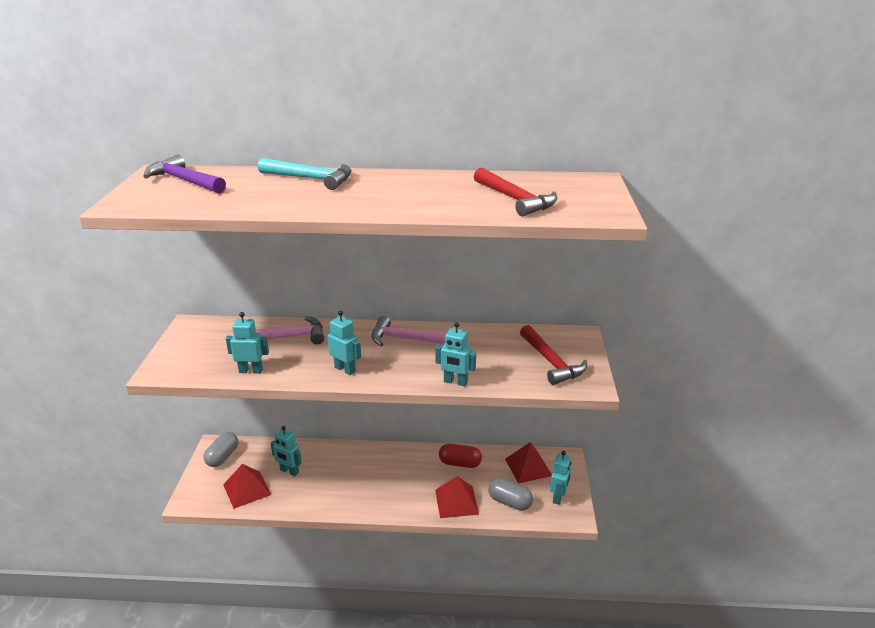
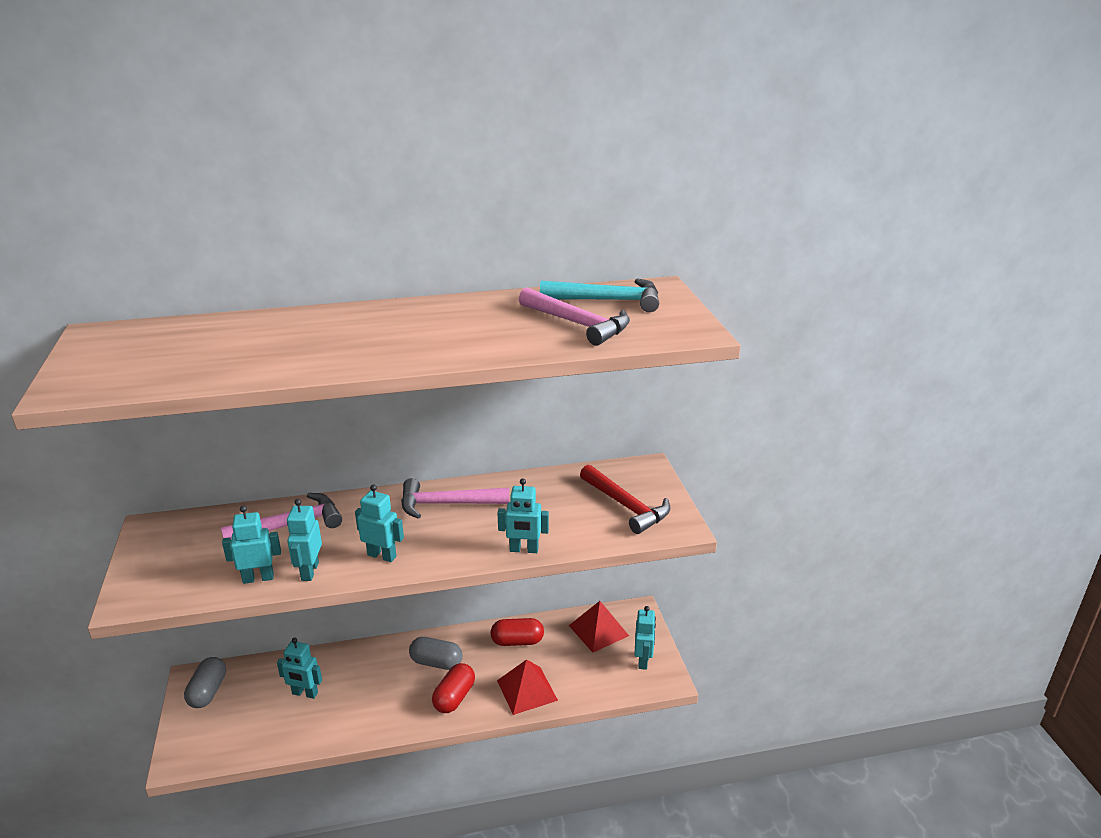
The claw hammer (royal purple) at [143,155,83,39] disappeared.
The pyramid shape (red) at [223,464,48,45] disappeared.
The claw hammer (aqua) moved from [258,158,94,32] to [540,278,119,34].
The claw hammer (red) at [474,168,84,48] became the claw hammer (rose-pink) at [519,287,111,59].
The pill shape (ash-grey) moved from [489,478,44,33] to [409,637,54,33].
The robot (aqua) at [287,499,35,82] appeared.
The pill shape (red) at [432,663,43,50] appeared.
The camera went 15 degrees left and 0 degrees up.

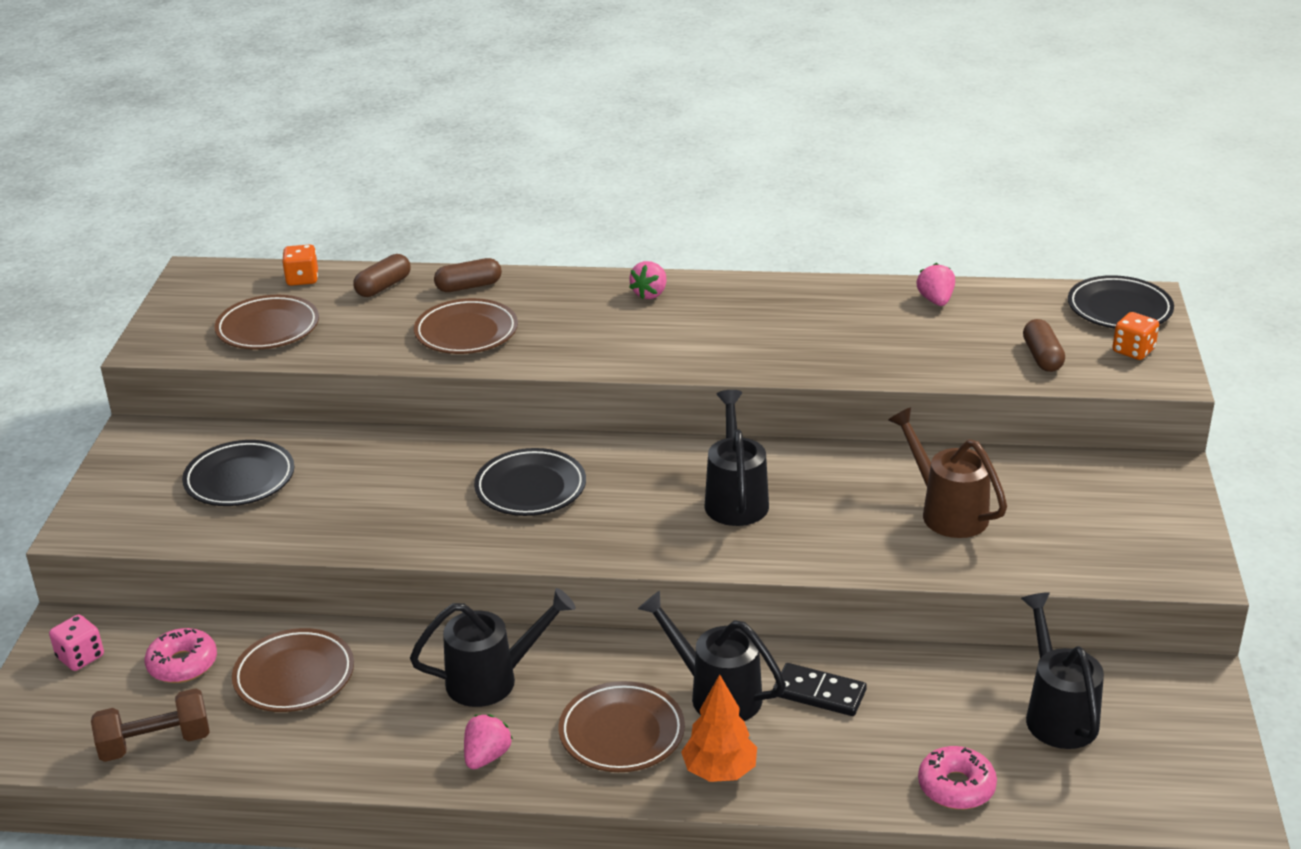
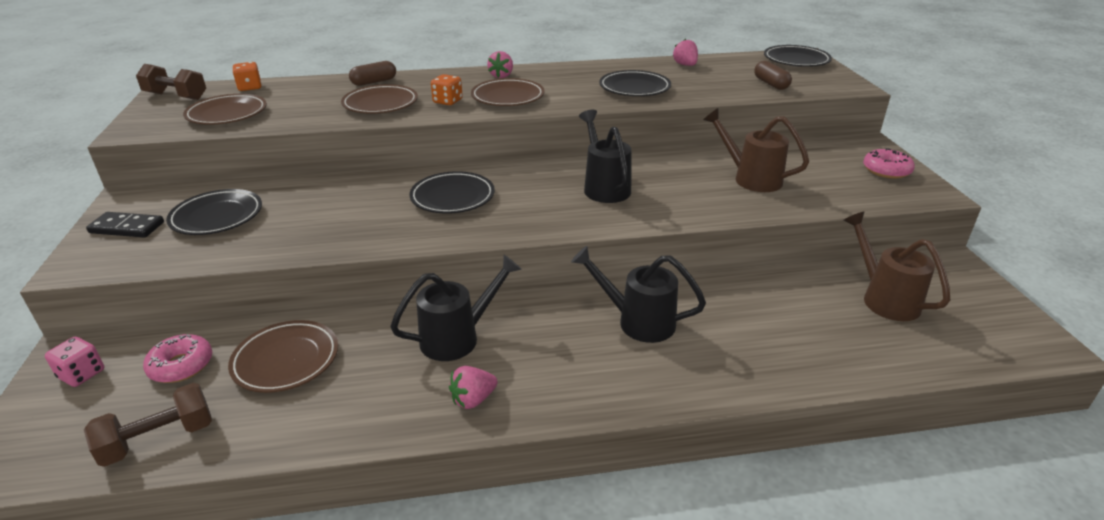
The pill shape (russet) at [353,254,58,43] disappeared.
The toy strawberry (rose-pink) at [464,714,49,55] turned 135 degrees counterclockwise.
The plate (russet) moved from [559,681,126,91] to [471,78,74,28].
The tree (bright orange) at [681,674,76,108] disappeared.
The domino piece (ebony) moved from [773,663,94,53] to [86,212,78,26].
The doughnut (rose-pink) moved from [918,746,79,63] to [863,148,52,31].
The sprinkling can (ebony) at [1021,592,83,157] became the sprinkling can (russet) at [843,211,107,110].
The die (bright orange) moved from [1113,312,46,48] to [431,74,32,31].
The dumbbell (russet) at [136,64,70,36] appeared.
The plate (ebony) at [599,70,72,26] appeared.
The camera went 15 degrees left and 0 degrees up.

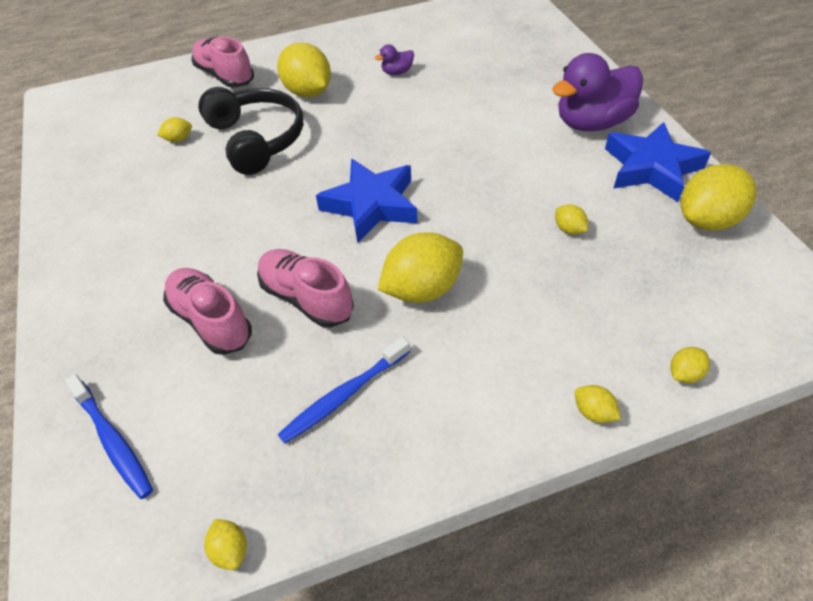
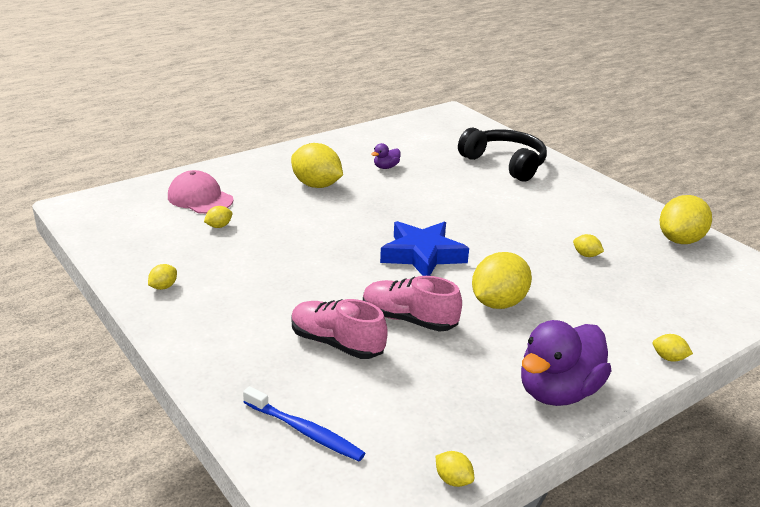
The sneaker (rose-pink) at [192,37,62,51] disappeared.
The headset (ebony) moved from [198,87,105,88] to [458,128,89,54].
The tooth brush (blue) at [278,337,132,107] disappeared.
The rubber duck (royal purple) moved from [552,53,91,78] to [521,320,90,86].
The star (blue) at [605,122,106,80] disappeared.
The toy lemon (bright yellow) moved from [670,347,40,36] to [148,264,29,26].
The baseball cap (rose-pink) at [168,170,66,44] appeared.
The camera went 20 degrees left and 20 degrees down.

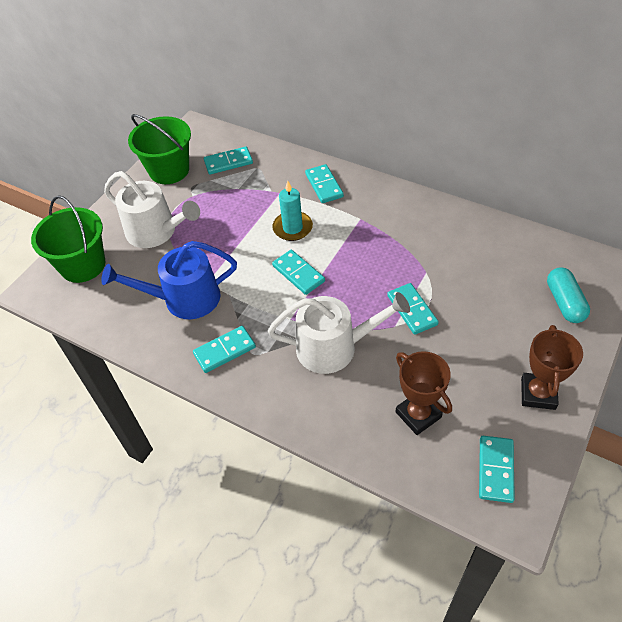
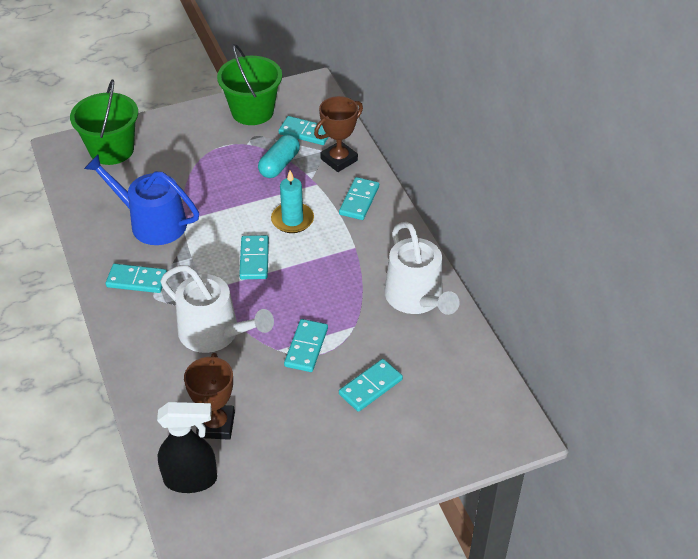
The sprinkling can (white) moved from [104,171,96,77] to [384,222,76,93].
The domino piece (aqua) moved from [479,436,36,67] to [339,359,64,53].
The award cup (russet) moved from [521,325,62,85] to [314,96,49,76].
The pill shape (aqua) moved from [547,267,43,56] to [258,134,42,44].
The sprayer (ebony) at [157,402,60,91] appeared.
The camera went 35 degrees right and 5 degrees down.

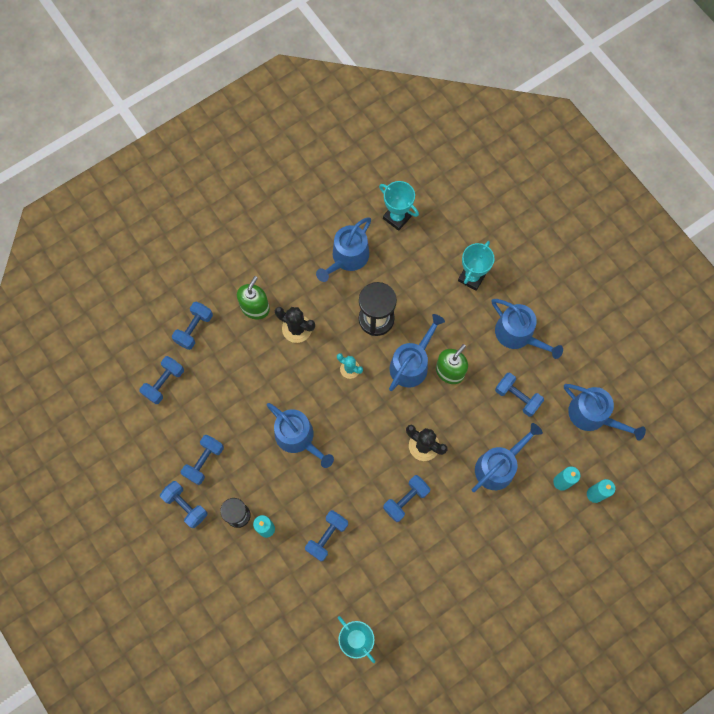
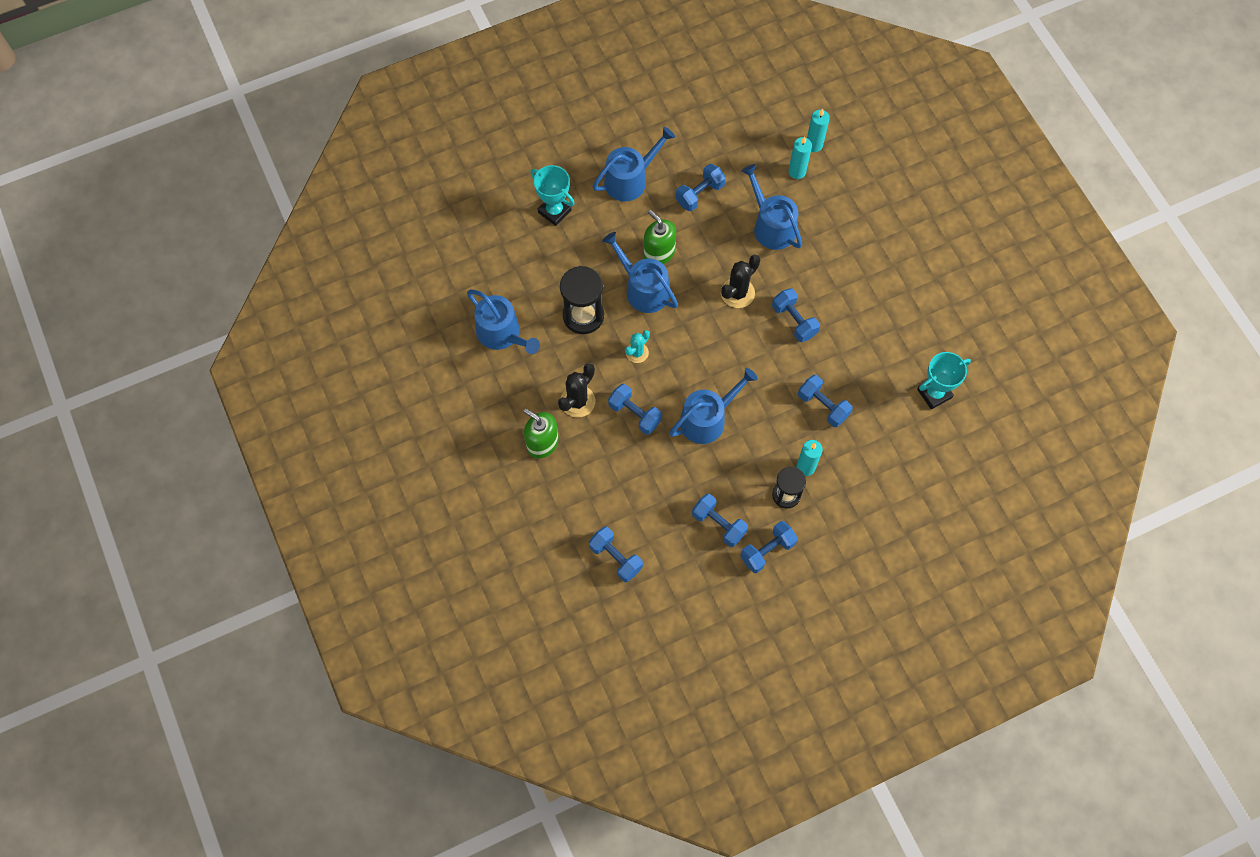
The dumbbell (blue) moved from [172,302,41,48] to [608,384,54,51].
The award cup (aqua) at [379,181,40,50] disappeared.
The sprinkling can (blue) at [564,384,82,57] disappeared.
The camera went 80 degrees left and 5 degrees down.

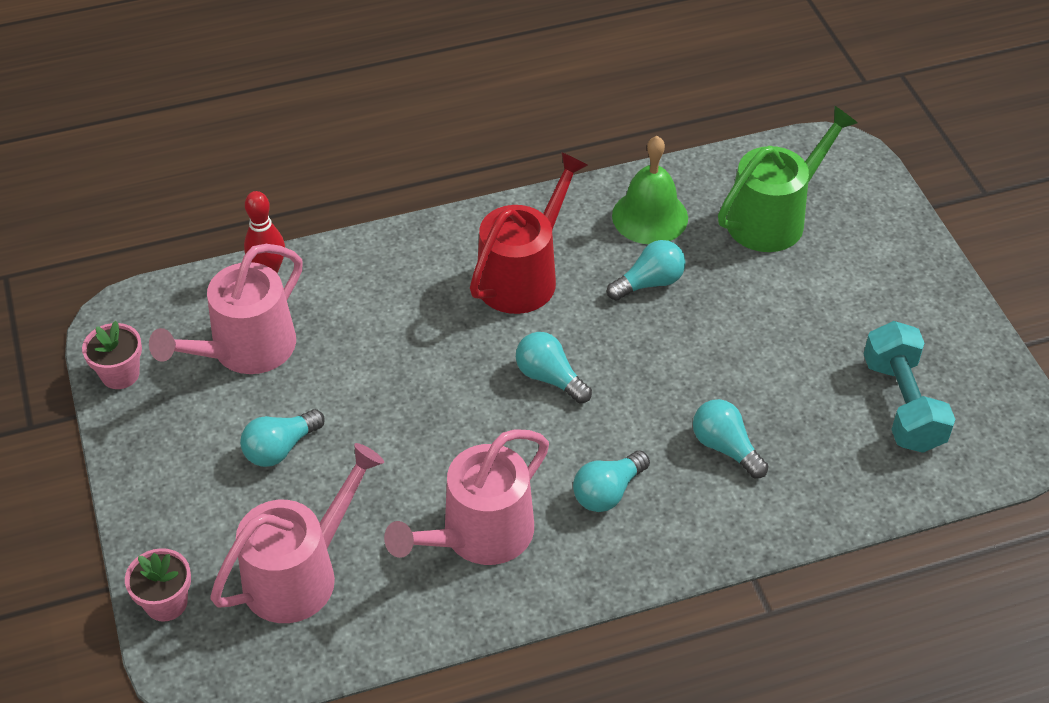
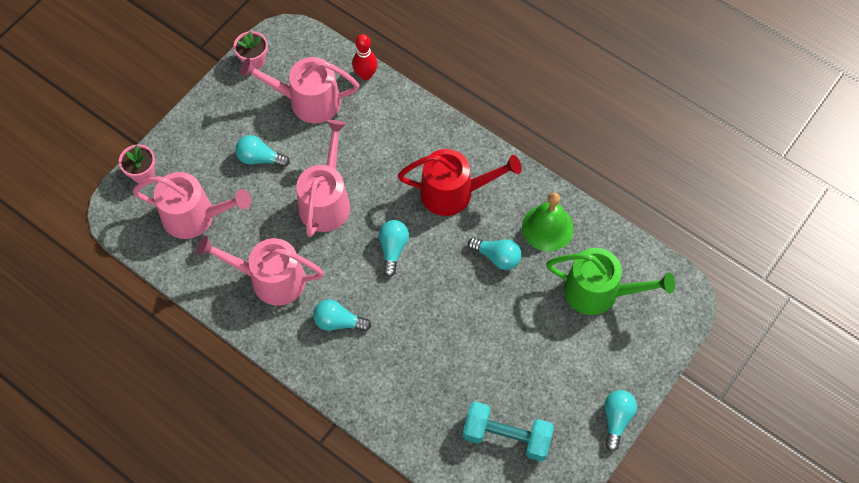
The bulb (aqua) moved from [693,399,75,79] to [604,390,33,61].
The dumbbell (aqua) at [864,321,92,132] turned 60 degrees clockwise.
The sprinkling can (rose-pink) at [296,120,54,117] appeared.
The camera went 55 degrees right and 15 degrees up.

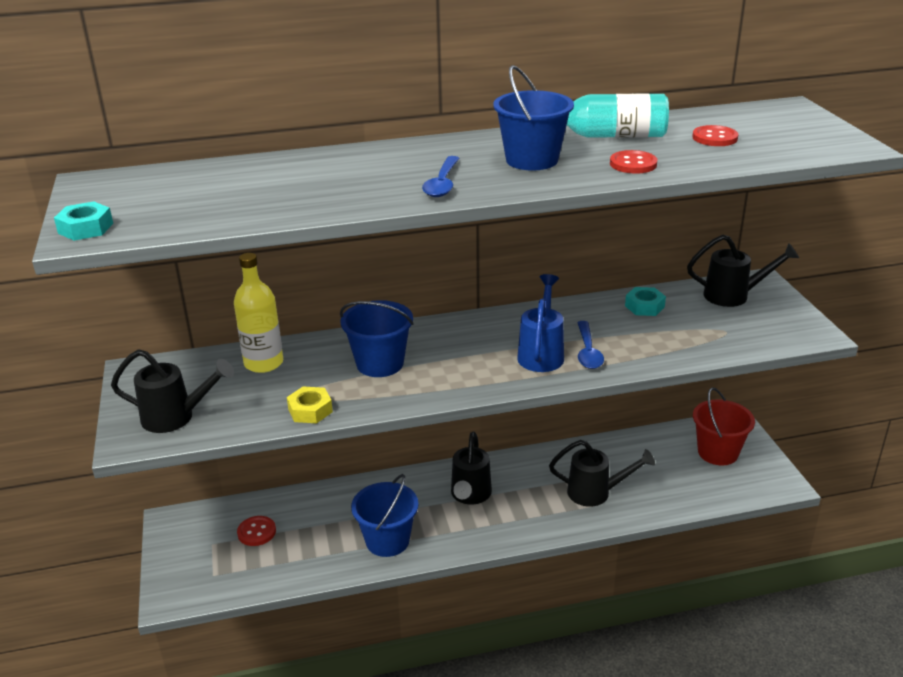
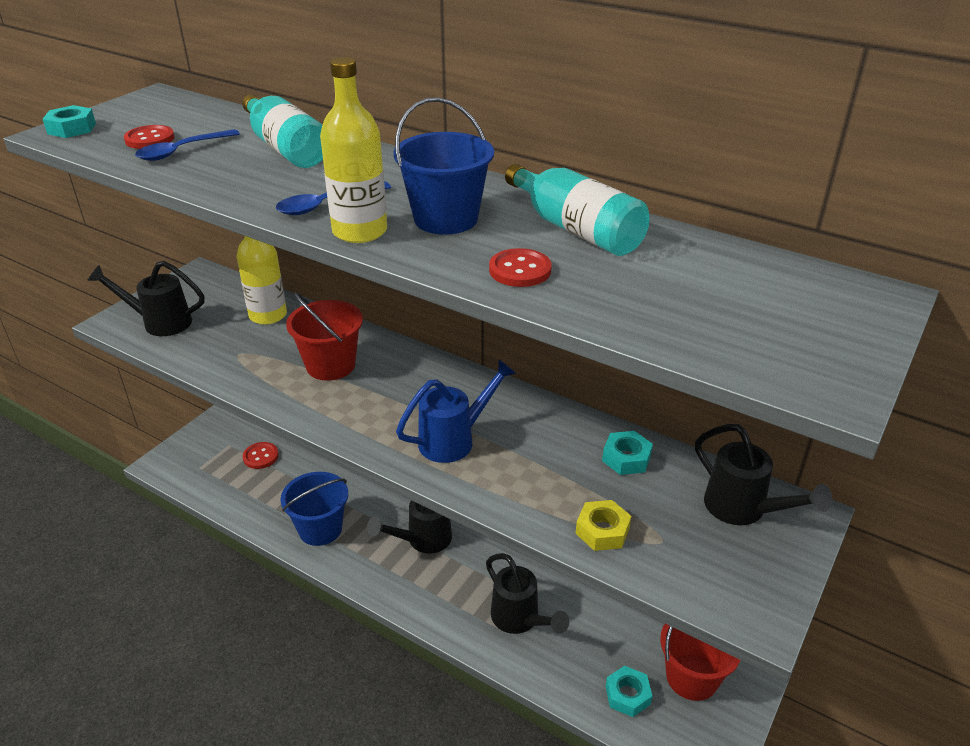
The sprinkling can (ebony) at [111,349,123,84] turned 135 degrees clockwise.
The nut (bright yellow) moved from [287,386,46,37] to [576,500,55,51].
The bucket (blue) at [340,300,74,77] became the bucket (red) at [286,292,77,89].
The spoon (blue) moved from [577,321,27,48] to [135,129,105,32].
The sewing button (red) moved from [692,125,47,21] to [124,125,51,24].
The bottle (aqua) at [242,94,81,74] appeared.
The bottle (bright yellow) at [320,57,67,186] appeared.
The nut (aqua) at [606,666,46,51] appeared.
The camera went 45 degrees right and 5 degrees up.

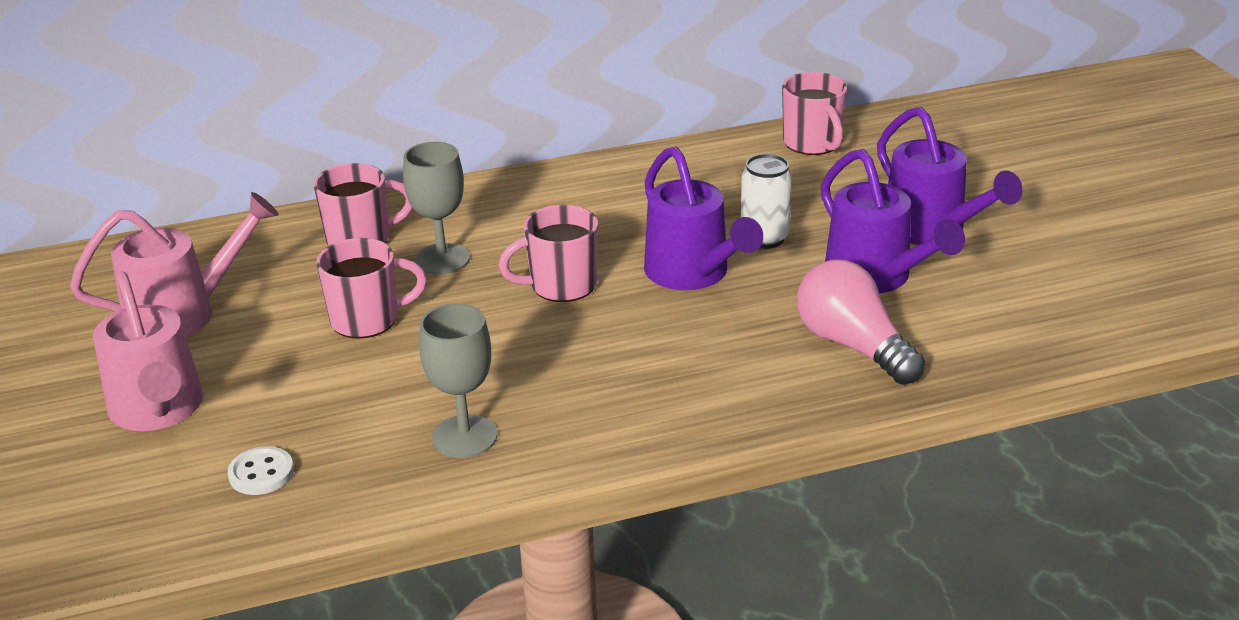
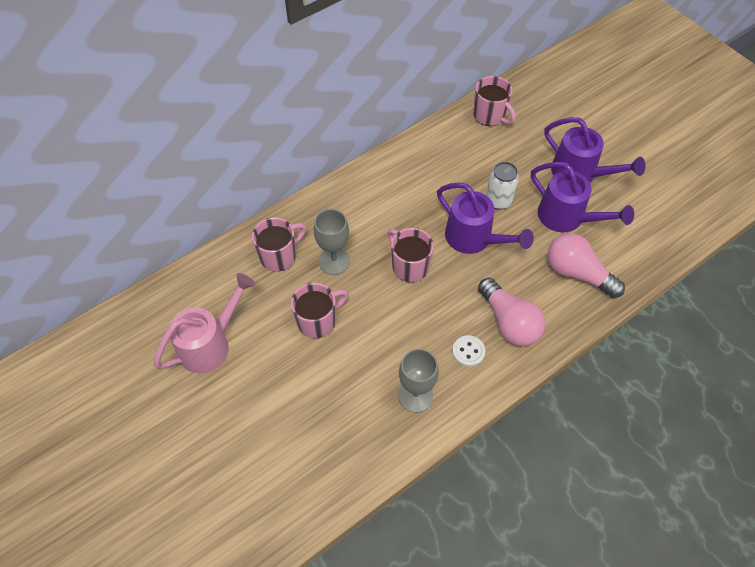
The sprinkling can (rose-pink) at [93,271,110,160] disappeared.
The sewing button (white) moved from [228,446,66,49] to [452,335,33,32].
The mug (rose-pink) at [499,205,99,97] turned 90 degrees clockwise.
The bulb (rose-pink) at [478,278,68,69] appeared.
The camera went 20 degrees left and 25 degrees up.

